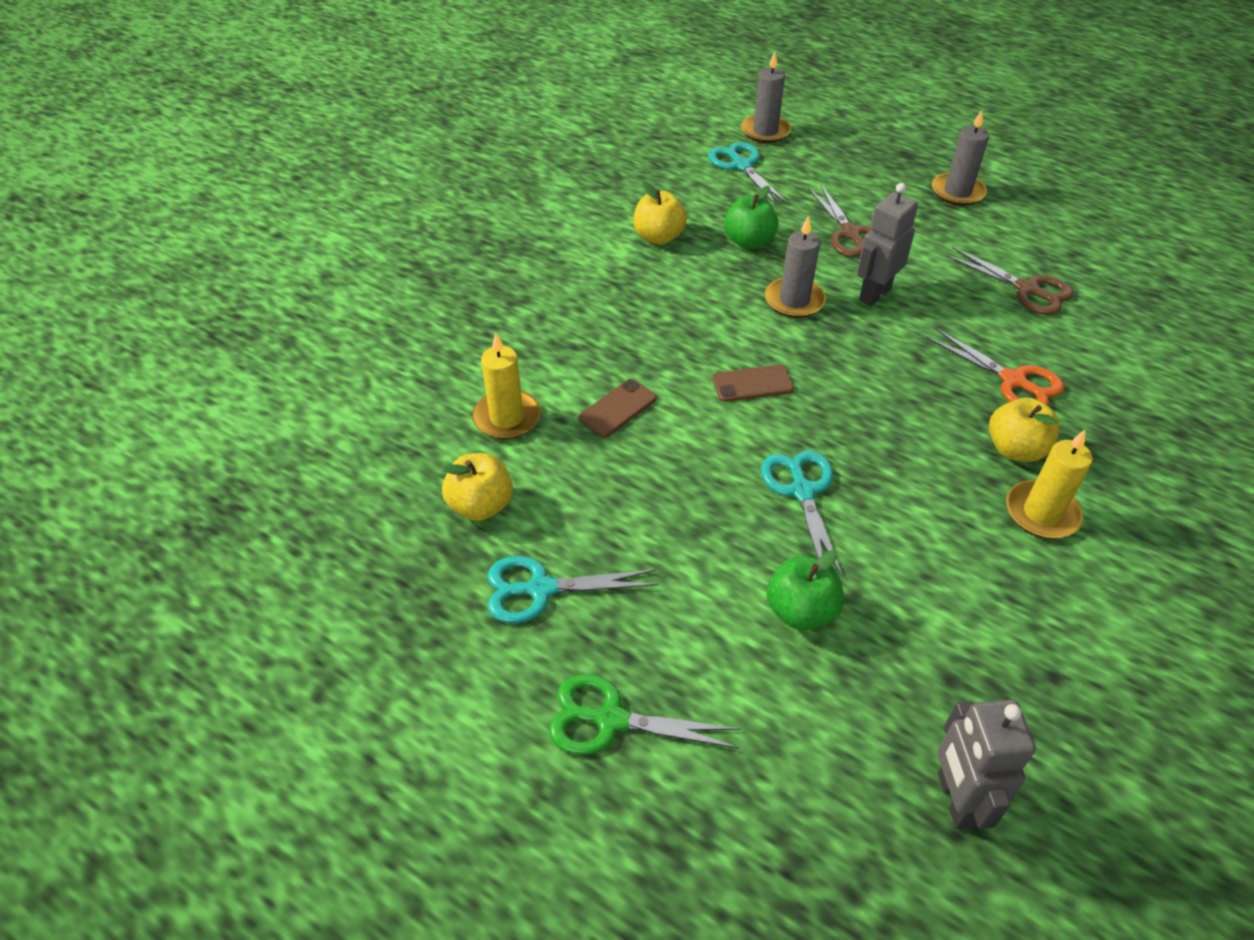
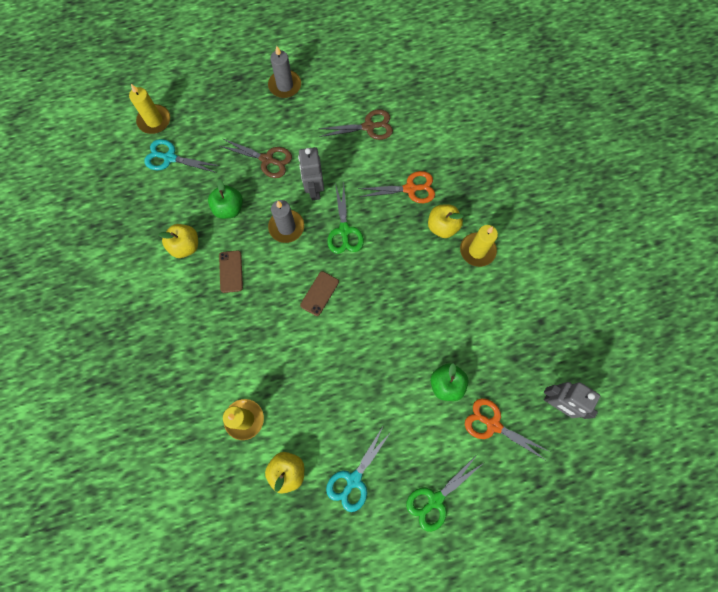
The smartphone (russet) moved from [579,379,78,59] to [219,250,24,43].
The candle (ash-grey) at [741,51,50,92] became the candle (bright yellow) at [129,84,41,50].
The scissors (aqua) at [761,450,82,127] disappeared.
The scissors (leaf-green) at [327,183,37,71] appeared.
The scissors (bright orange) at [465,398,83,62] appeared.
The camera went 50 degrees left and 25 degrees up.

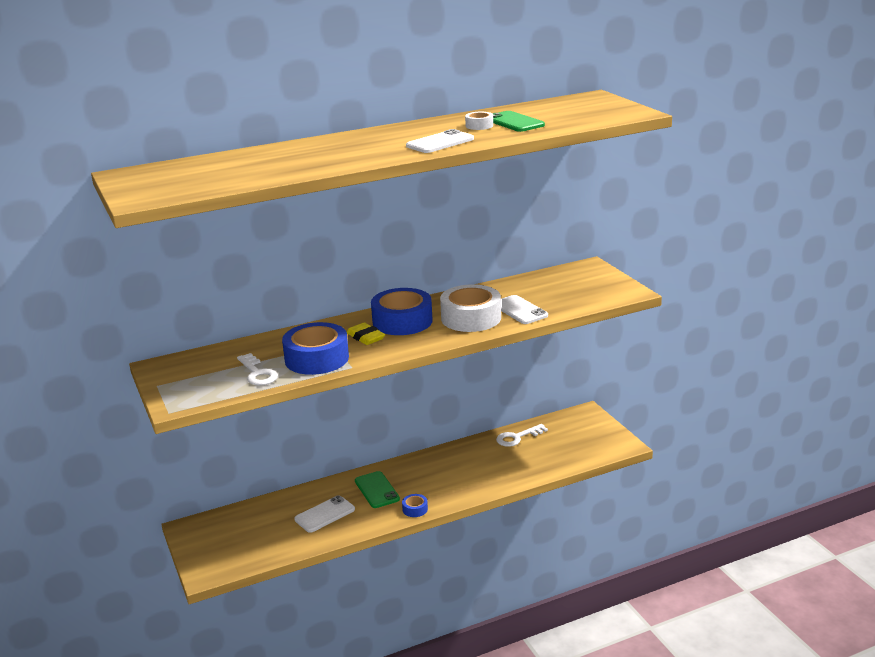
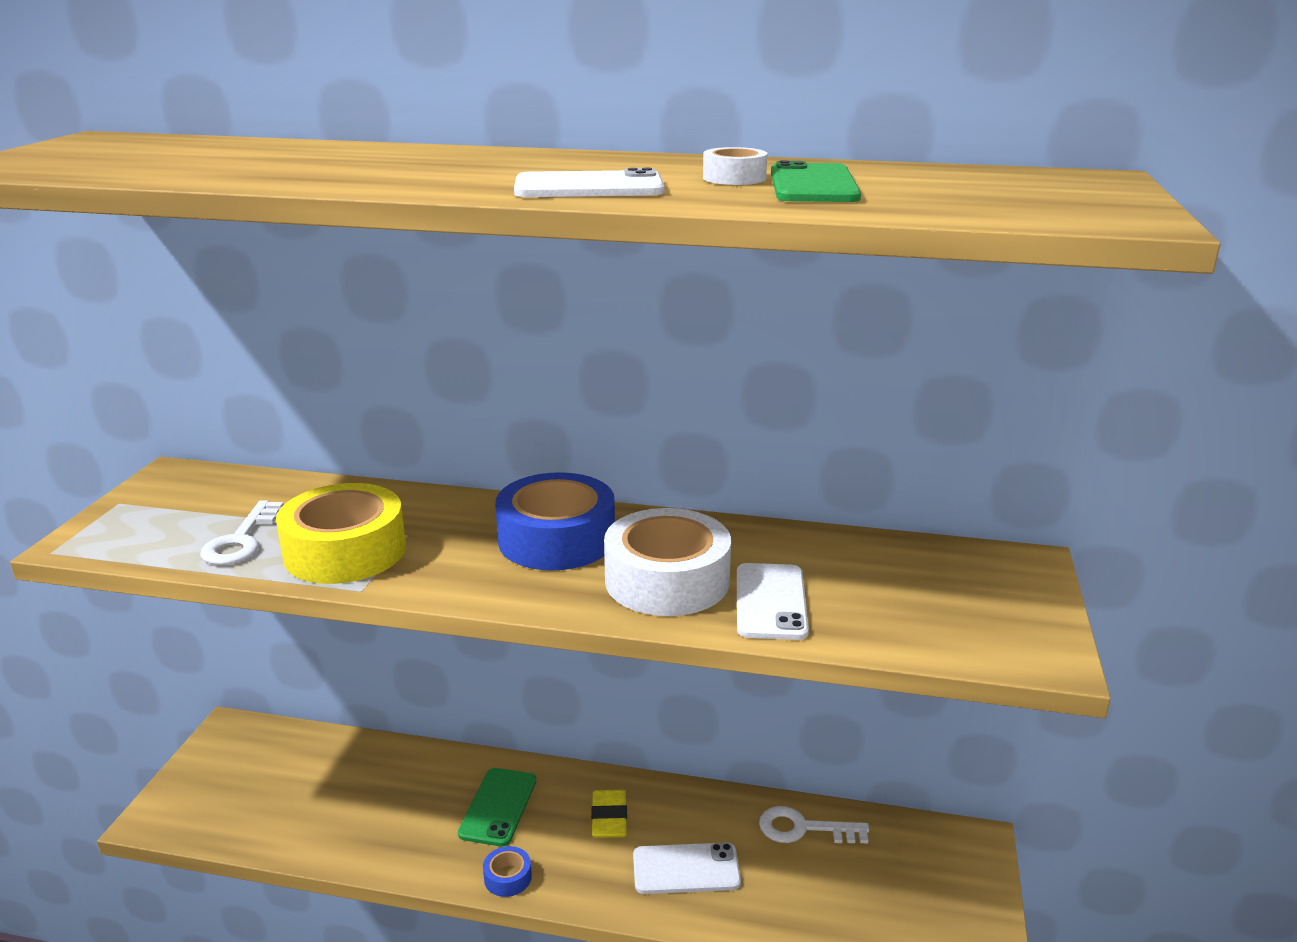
The roll of tape (blue) at [282,322,67,53] became the roll of tape (bright yellow) at [276,483,130,101].
The smartphone (white) moved from [294,495,61,38] to [633,843,108,51].
The eraser (bright yellow) moved from [347,322,38,23] to [591,790,36,48].
The camera went 35 degrees right and 0 degrees up.

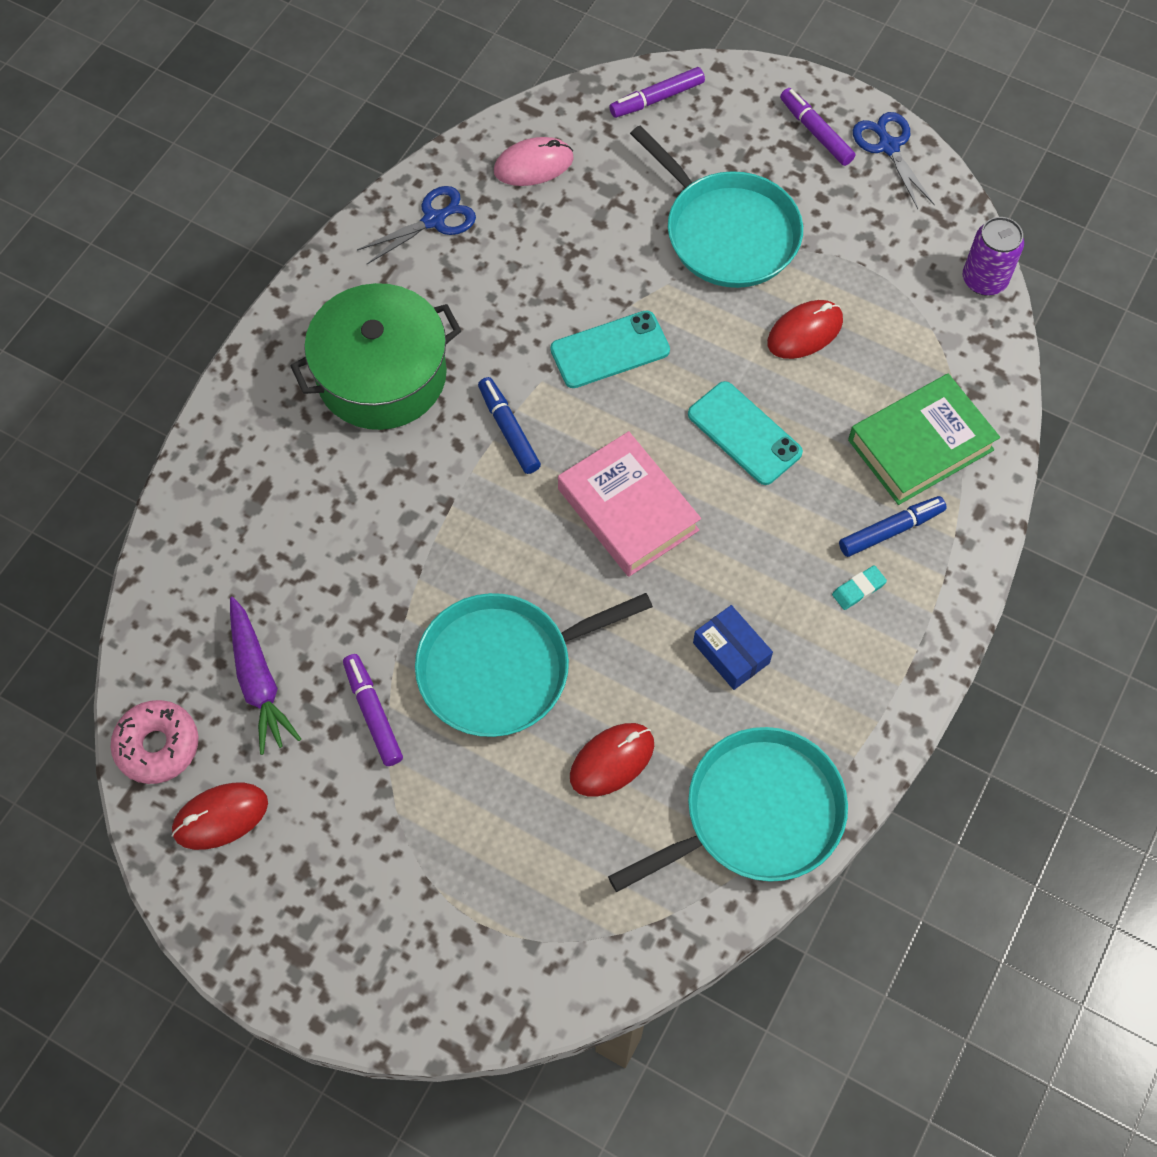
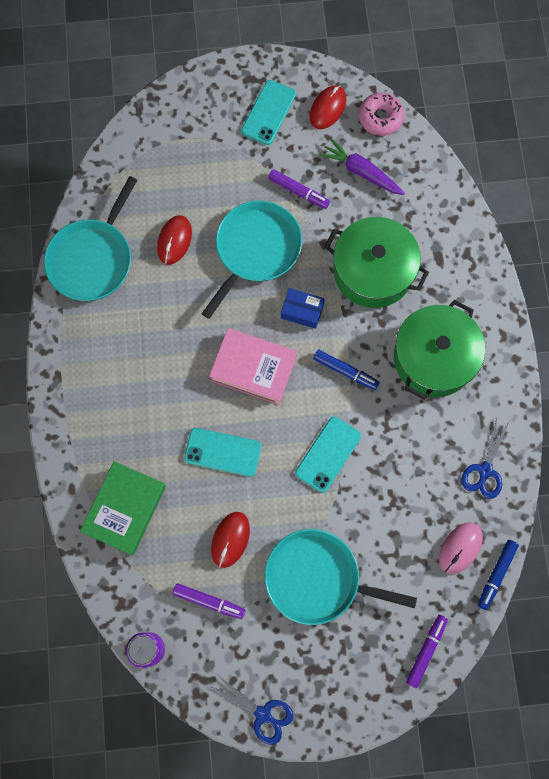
The parcel (blue) moved from [693,605,80,85] to [281,288,44,41].
The marker (royal purple) moved from [780,88,75,78] to [173,583,72,36].
The eraser (aqua) at [832,565,55,45] disappeared.
The marker (blue) moved from [839,496,108,61] to [478,540,41,70].
The smartphone (aqua) at [241,80,55,65] appeared.
The pot (leaf-green) at [325,217,104,91] appeared.
The camera went 145 degrees right and 10 degrees up.

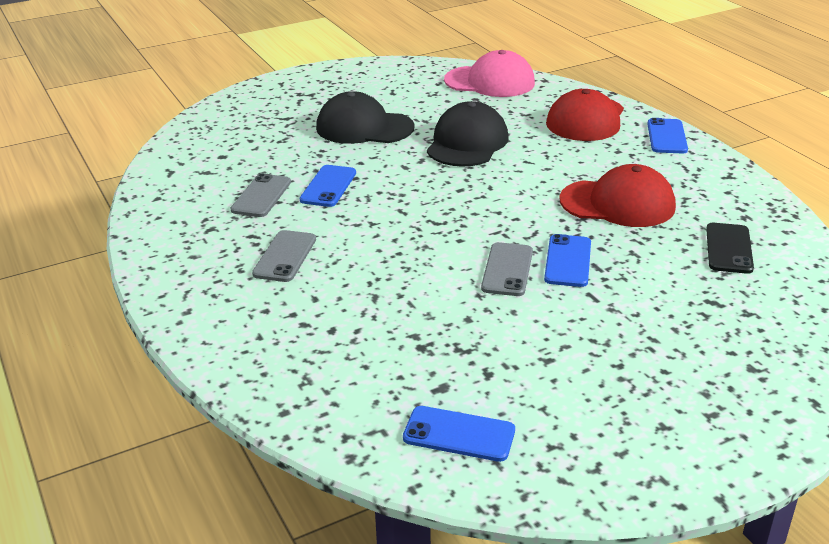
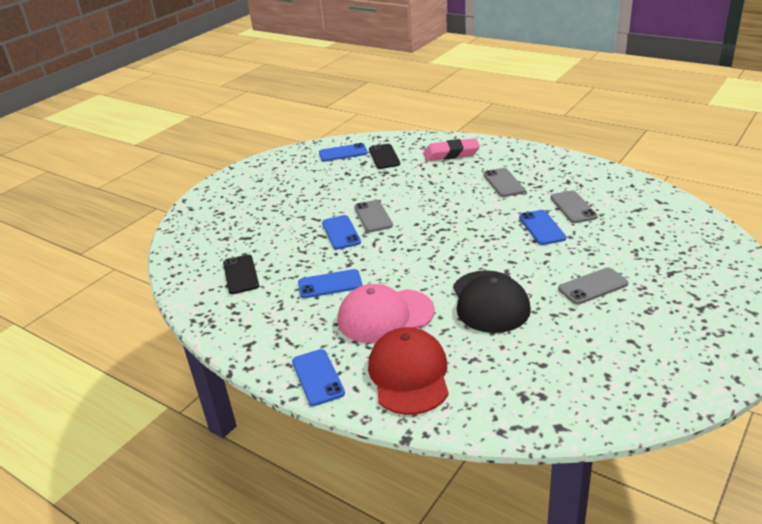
The baseball cap (ebony) at [316,91,99,53] was replaced by the smartphone (ash-grey) at [558,267,70,37].
The baseball cap (rose-pink) moved from [444,50,91,47] to [338,284,97,59].
The baseball cap (red) at [559,164,117,63] was replaced by the smartphone (blue) at [298,269,64,29].
The smartphone (ebony) at [369,144,31,25] appeared.
The eraser (rose-pink) at [424,138,56,23] appeared.
The camera went 155 degrees right and 0 degrees up.

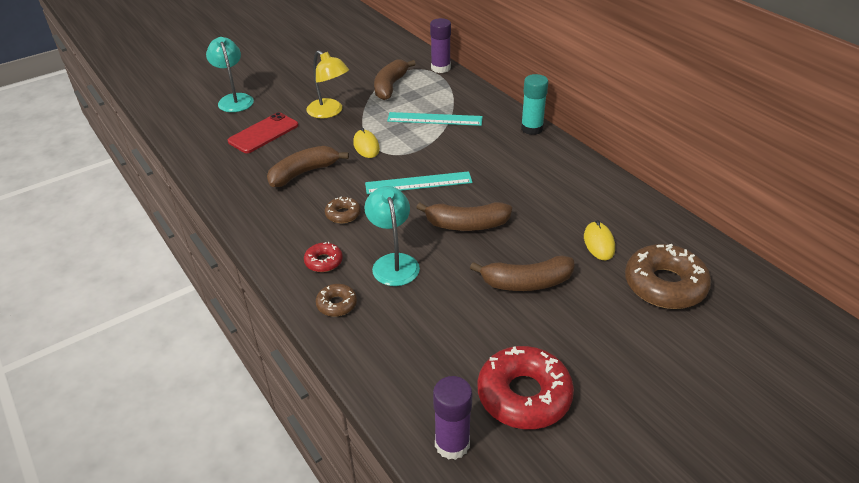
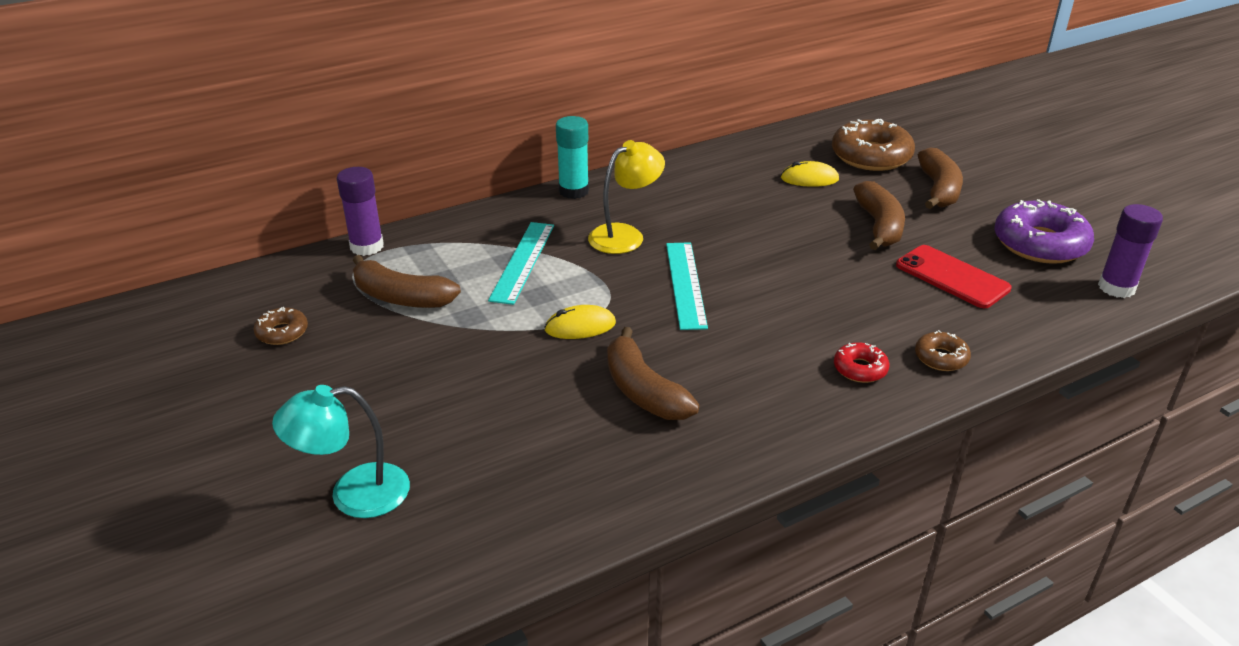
The smartphone (red) moved from [228,112,71,41] to [896,245,116,63].
The desk lamp (bright yellow) moved from [307,50,42,68] to [588,140,77,114].
The doughnut (russet) moved from [325,197,36,26] to [253,307,55,38].
The desk lamp (aqua) at [364,186,56,100] disappeared.
The banana fruit (russet) moved from [416,202,96,29] to [918,148,45,61].
The doughnut (red) at [478,346,96,83] became the doughnut (royal purple) at [994,199,100,65].
The camera went 85 degrees left and 5 degrees down.

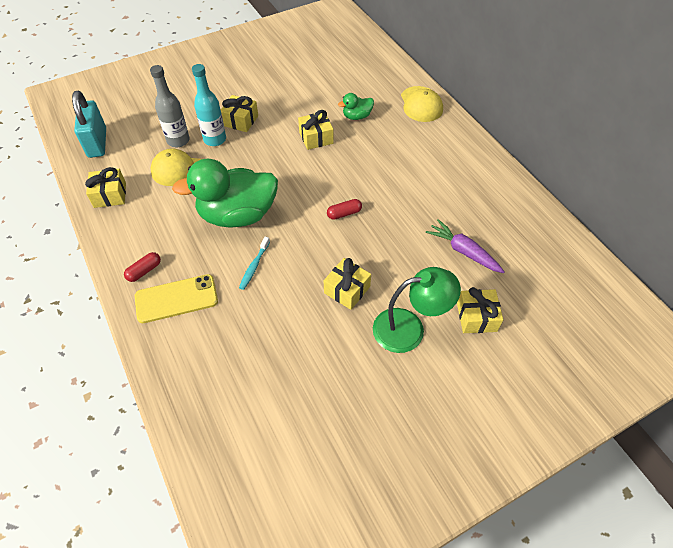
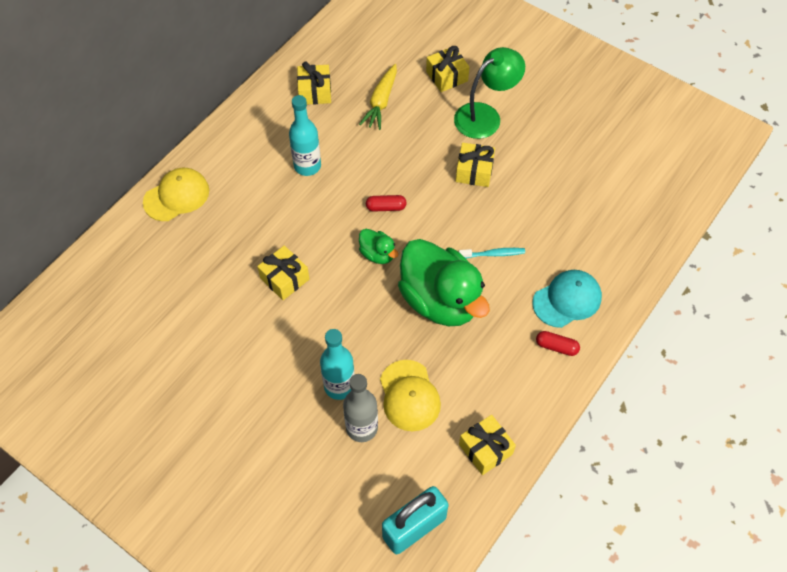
The smartphone (bright yellow) at [135,274,83,49] was replaced by the baseball cap (aqua) at [532,270,70,58].
The present (bright yellow) moved from [221,95,37,37] to [297,61,34,44].
The pill shape (red) at [327,199,35,21] turned 45 degrees counterclockwise.
The rubber duck (leaf-green) moved from [338,93,36,27] to [359,229,39,35].
The desk lamp (leaf-green) at [373,267,88,86] turned 90 degrees clockwise.
The carrot (royal purple) at [426,219,79,54] became the carrot (bright yellow) at [359,64,38,66].
The bottle (aqua) at [289,95,32,81] appeared.
The camera went 115 degrees left and 5 degrees up.

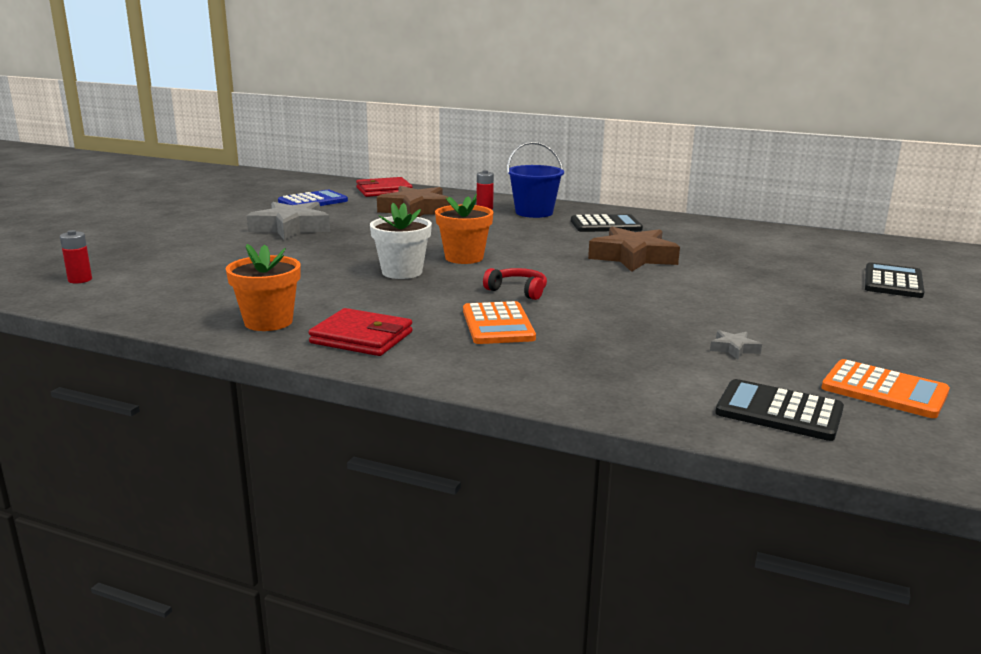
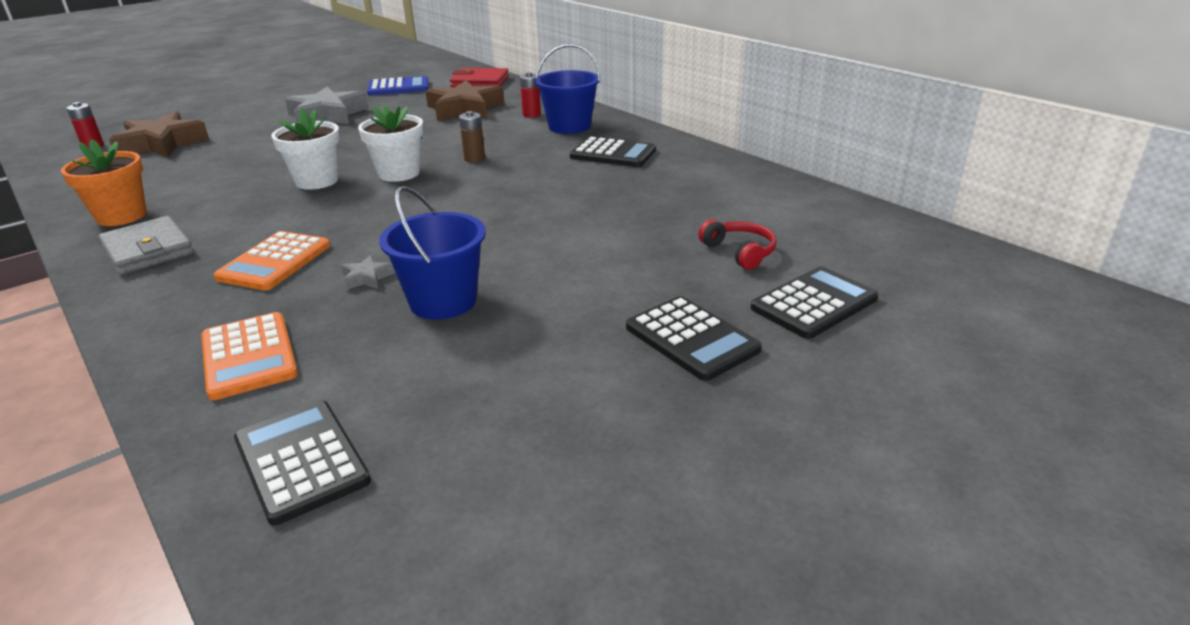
The card wallet (red) at [308,308,105,48] became the card wallet (ash-grey) at [98,216,96,59].
The flower pot (bright orange) at [435,194,59,70] became the flower pot (white) at [358,105,66,77].
The headset (red) moved from [483,268,64,32] to [699,219,78,51].
The star (russet) moved from [588,226,92,46] to [109,112,100,45].
The star (ash-grey) moved from [710,330,52,29] to [341,255,54,35].
The adding machine (bright orange) moved from [821,359,129,59] to [201,312,97,88].
The bucket (blue) at [379,186,107,134] appeared.
The AA battery (russet) at [459,111,26,52] appeared.
The adding machine (ebony) at [626,296,136,85] appeared.
The camera went 30 degrees right and 10 degrees up.

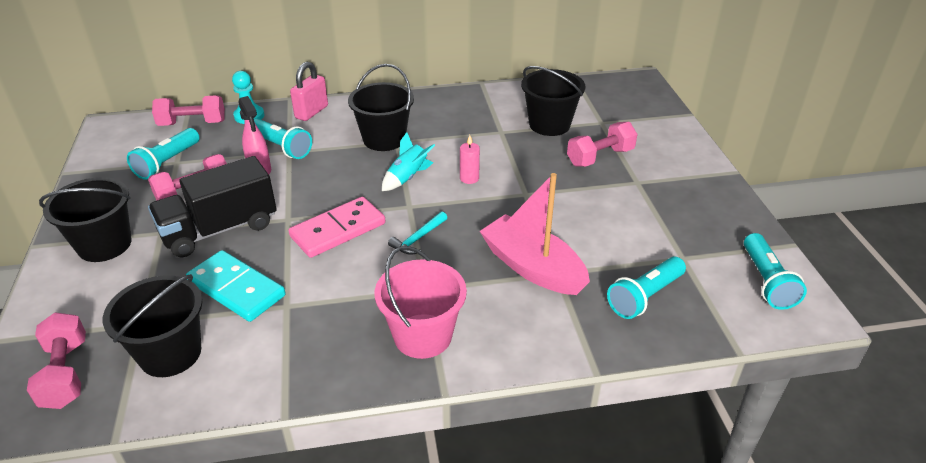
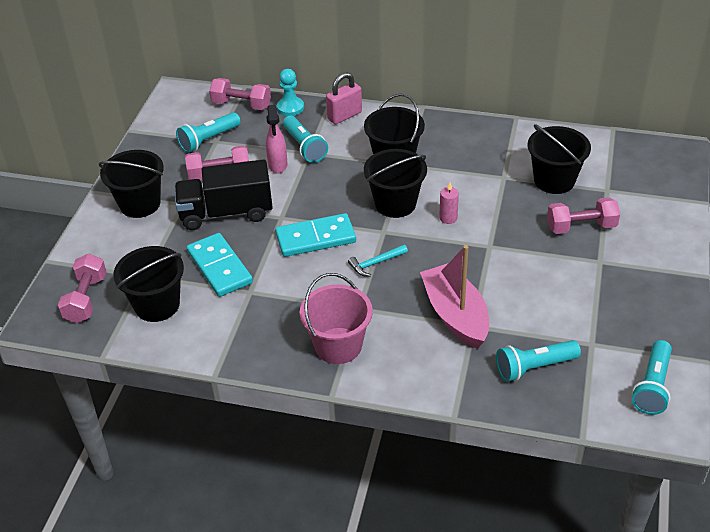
The domino piece (rose-pink) at [288,197,97,61] became the domino piece (aqua) at [275,213,81,44].
The toy rocket (aqua) at [382,132,53,59] was replaced by the bucket (ebony) at [364,149,63,69].
The camera went 25 degrees right and 5 degrees up.

